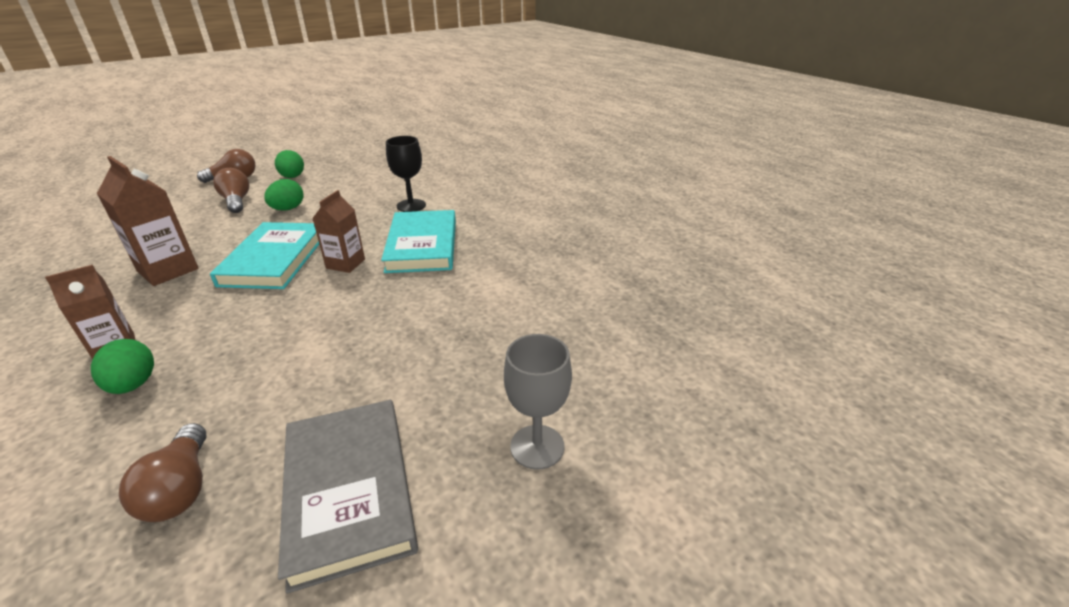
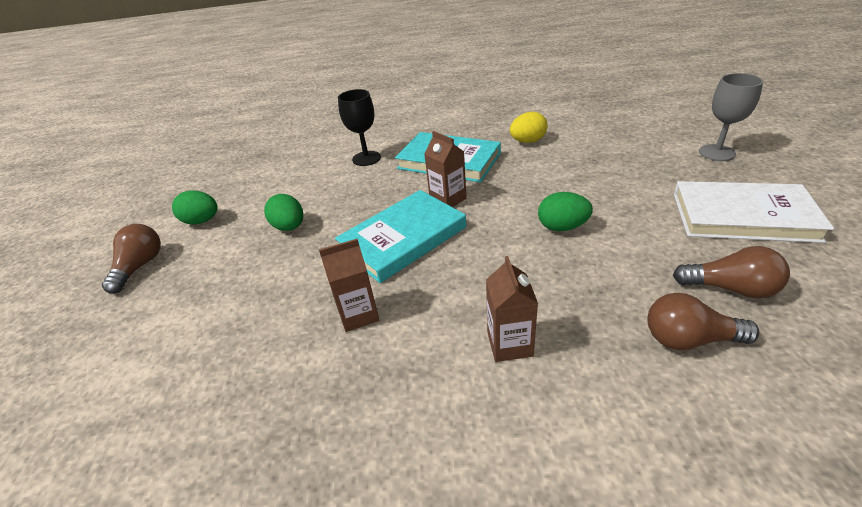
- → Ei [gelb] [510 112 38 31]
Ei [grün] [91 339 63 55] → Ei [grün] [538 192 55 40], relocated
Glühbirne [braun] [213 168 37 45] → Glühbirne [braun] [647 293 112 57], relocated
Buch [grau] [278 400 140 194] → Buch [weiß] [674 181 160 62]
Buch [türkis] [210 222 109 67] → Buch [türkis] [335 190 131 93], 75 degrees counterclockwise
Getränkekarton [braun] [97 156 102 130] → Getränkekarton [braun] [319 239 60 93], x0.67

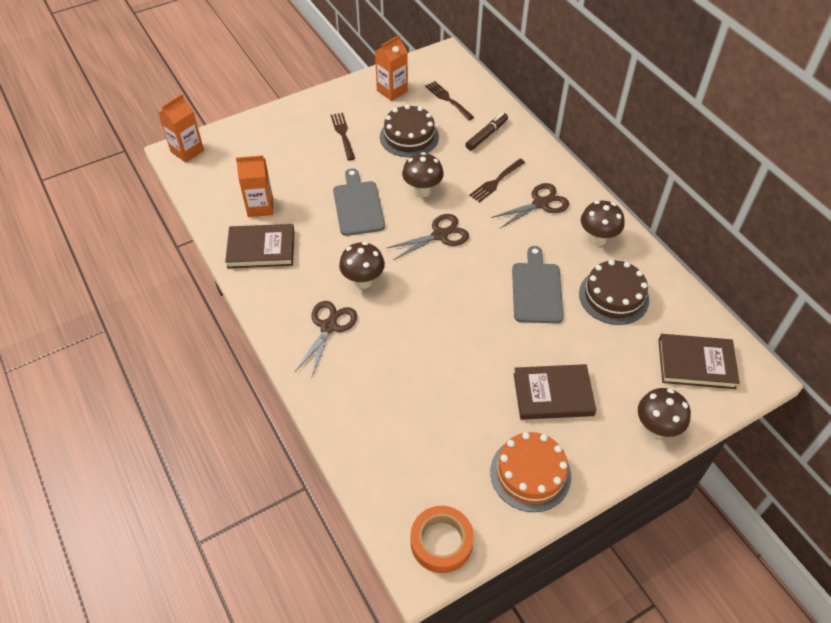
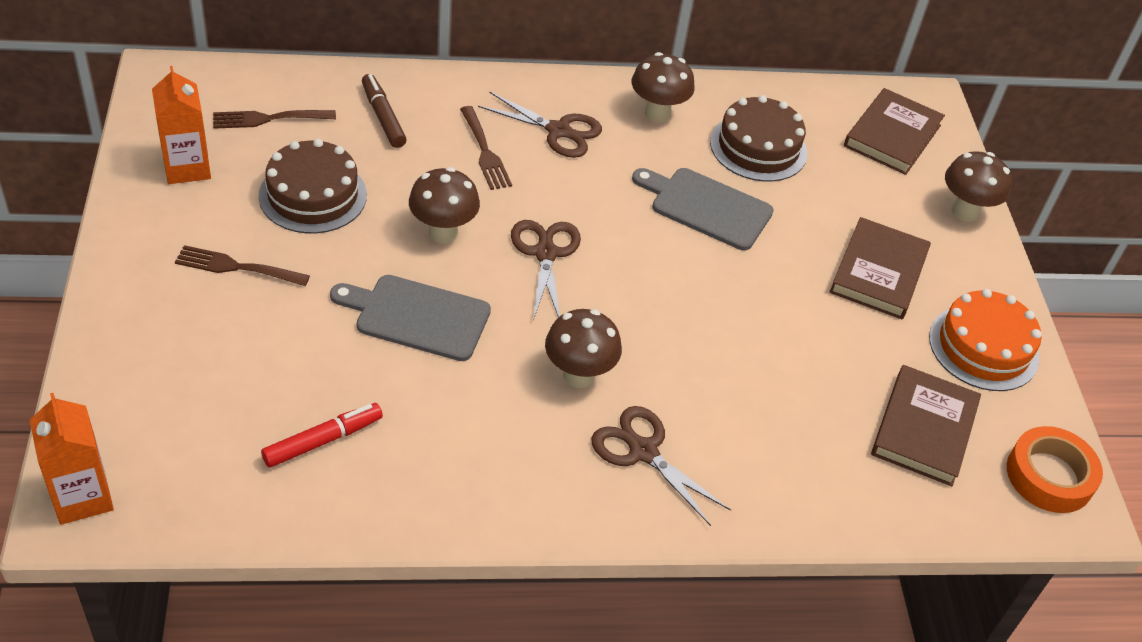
Buch [braun] [225 224 69 44] → Buch [braun] [871 365 110 121], relocated
Getränkekarton [orange] [236 155 37 62] → Filzstift [rot] [261 403 122 65]
Schere [braun] [491 183 78 45] → Schere [braun] [478 91 124 67], 120 degrees clockwise

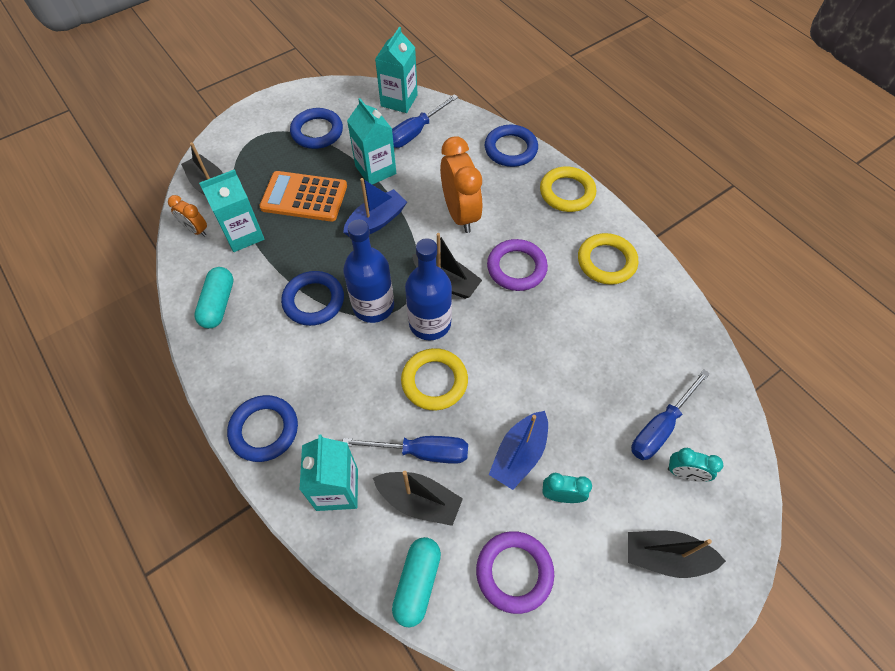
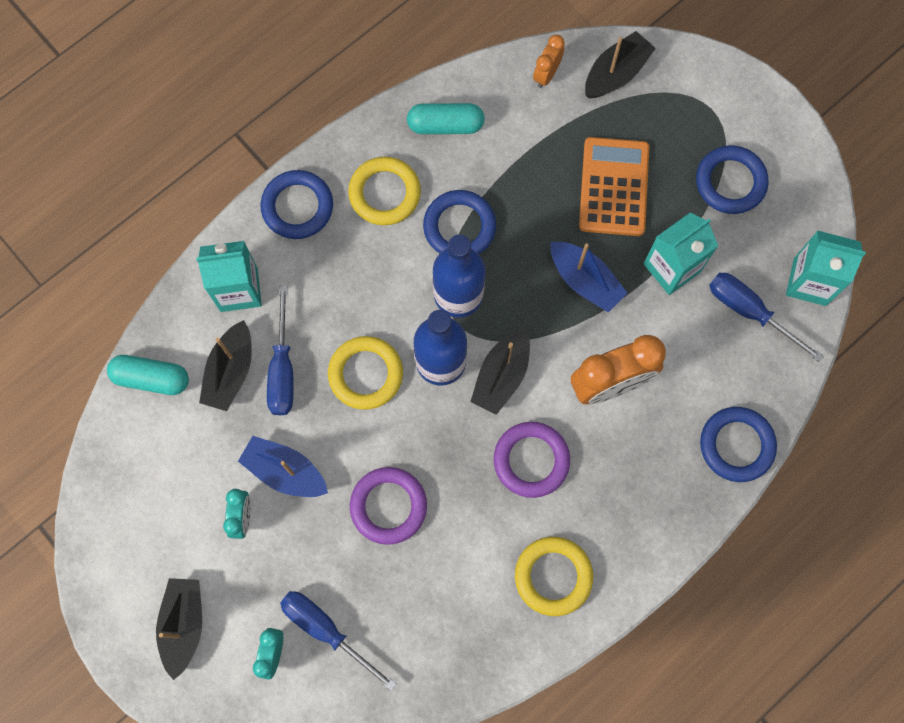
Getränkekarton [türkis] [199 169 66 83] → -
Ring [lila] [476 531 78 83] → Ring [lila] [350 467 77 78], relocated
Ring [gelb] [540 167 56 45] → Ring [gelb] [348 157 73 68], relocated

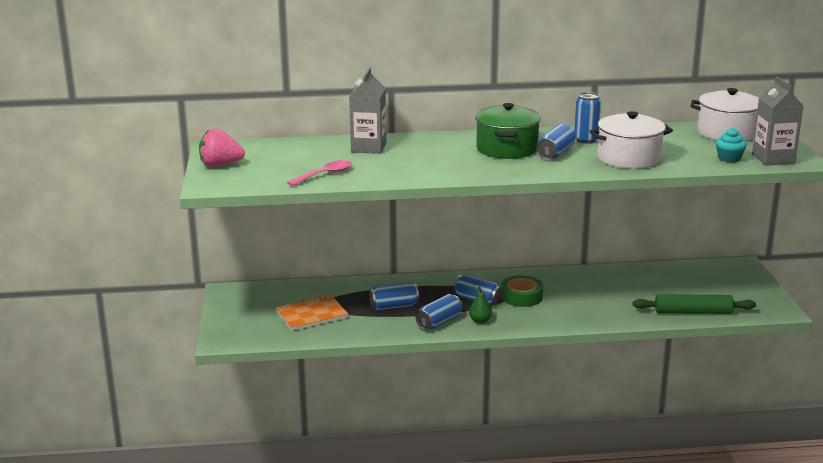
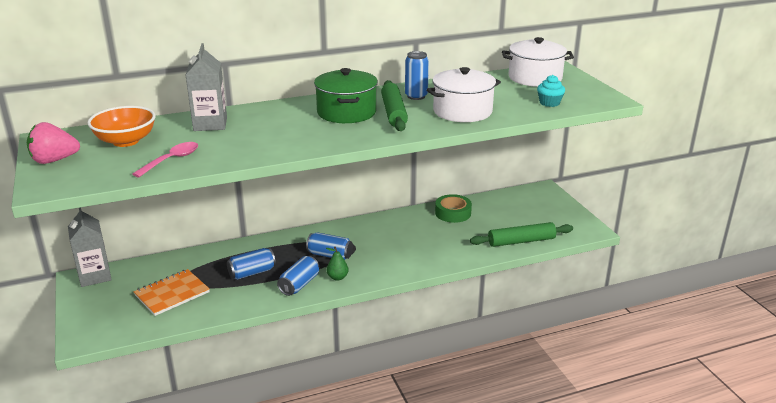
- → Schüssel [orange] [88 106 68 41]
Klebeband [grün] [501 275 42 32] → Klebeband [grün] [435 194 37 29], relocated
Getränkekarton [grau] [752 77 51 89] → Getränkekarton [grau] [68 207 44 80], relocated
Dose [blau] [537 124 39 35] → Nudelholz [grün] [381 80 27 51]

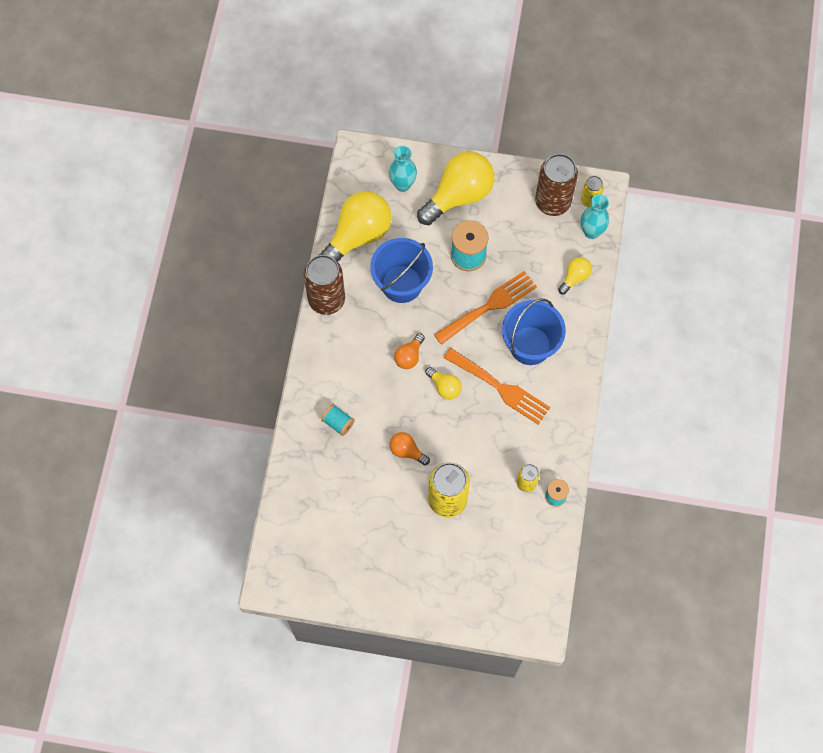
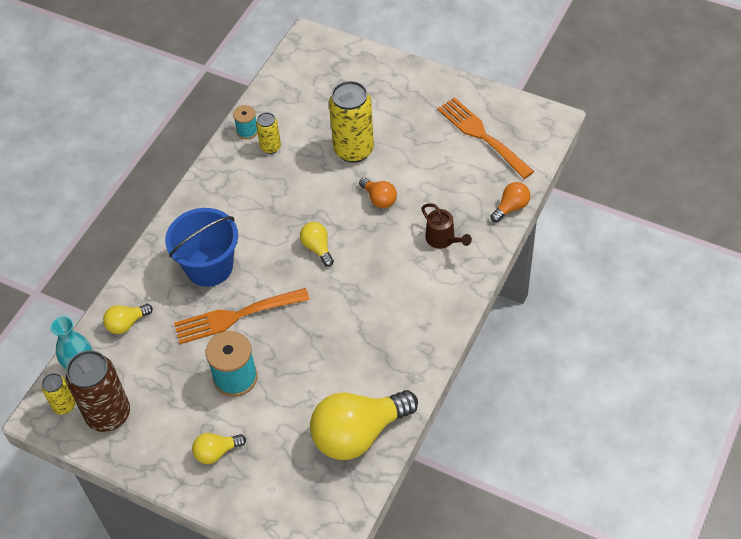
Dose [braun] [304 255 41 60] → -
Eimer [blau] [370 238 63 65] → -
Vase [türkis] [389 146 28 46] → -
Glühbirne [orange] [394 333 31 36] → Glühbirne [orange] [490 182 40 40], relocated
Gabel [orange] [444 348 106 77] → Gabel [orange] [437 97 97 82], relocated
Garnrolle [türkis] [321 404 34 32] → Gießkanne [braun] [421 203 51 46]
Glühbirne [gelb] [417 152 77 73] → Glühbirne [gelb] [192 433 54 31], x0.47

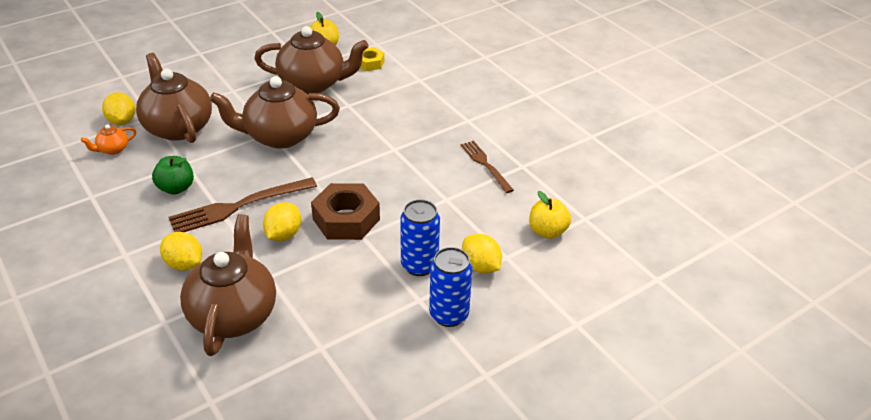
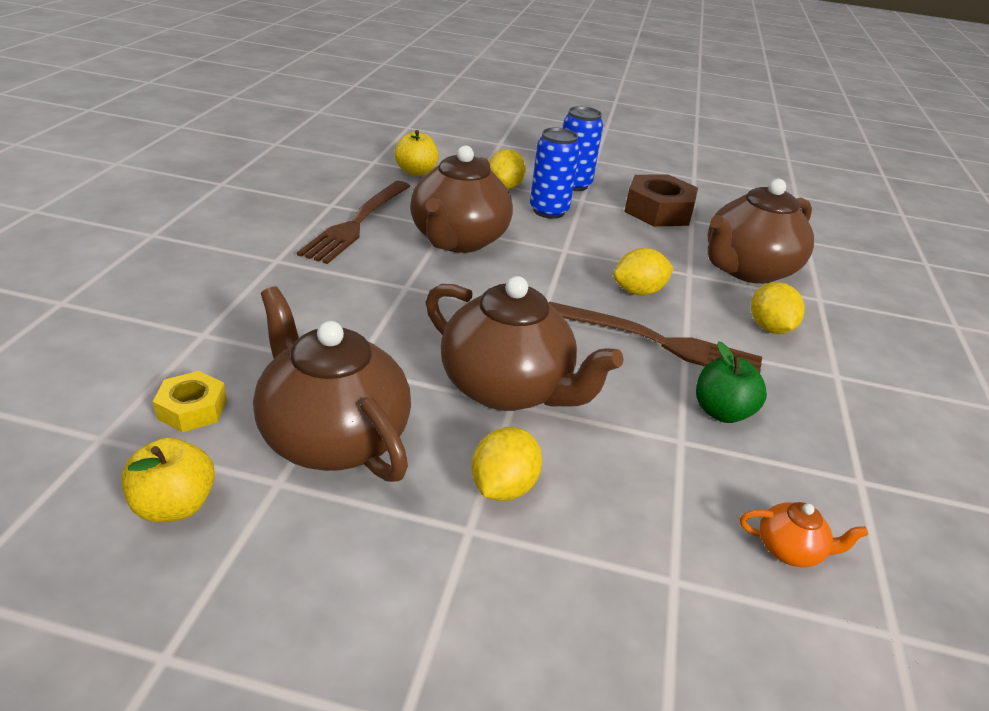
Zitrone [gelb] [102 92 33 33] → Zitrone [gelb] [471 427 71 74], relocated
Teekanne [braun] [136 53 76 90] → Teekanne [braun] [410 145 103 108], relocated
Sechskantmutter [braun] [311 183 69 57] → Sechskantmutter [braun] [624 174 74 53], relocated
Gabel [braun] [461 140 53 53] → Gabel [braun] [297 181 113 83], x1.59

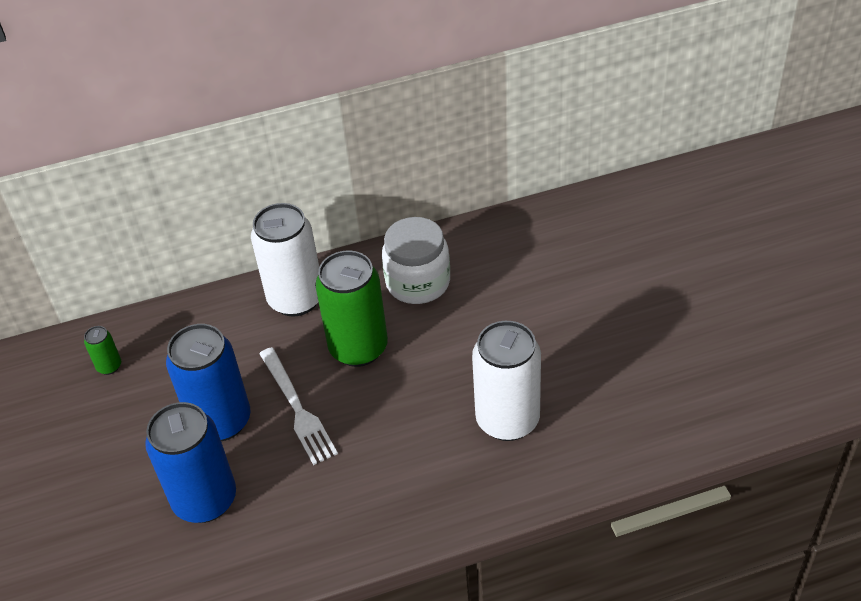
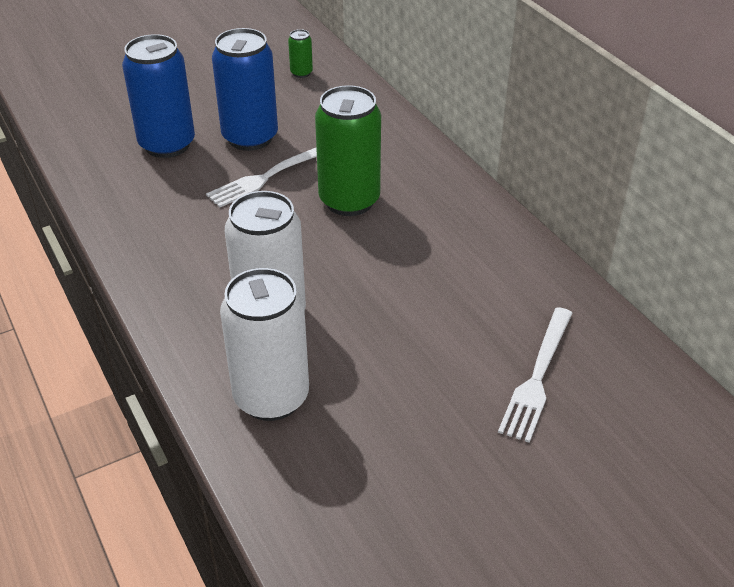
Einmachglas [weiß] [382 217 68 87] → -
- → Gabel [weiß] [498 307 75 136]
Dose [weiß] [251 203 68 114] → Dose [weiß] [220 268 89 153], relocated

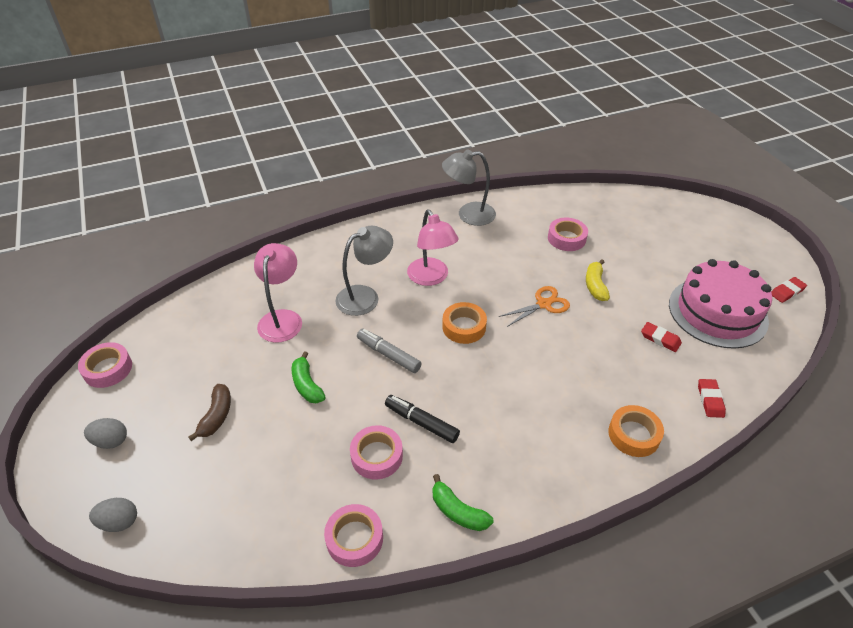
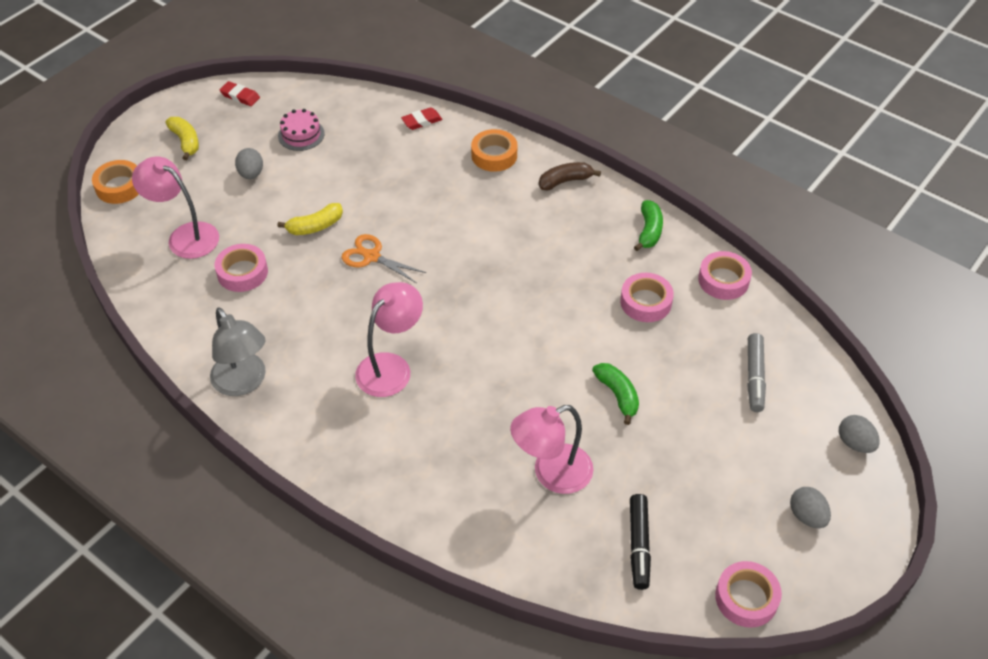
Lampe [grau] [335 226 58 90] → -
Radiergummi [rot] [641 322 41 30] → -
- → Lampe [rosa] [132 156 87 103]
- → Banane [gelb] [166 117 33 43]
- → Ei [grau] [235 148 28 31]
Banane [braun] [188 384 43 57] → Banane [braun] [539 162 62 29], relocated
Filzstift [grau] [357 329 65 44] → Filzstift [grau] [747 333 19 79], relocated
Filzstift [schwarz] [385 395 75 48] → Filzstift [schwarz] [630 494 21 96], relocated
Klebeband [orange] [442 302 45 42] → Klebeband [orange] [92 160 47 44], relocated
Banane [grün] [292 351 34 52] → Banane [grün] [592 363 47 62], 60 degrees counterclockwise
Kuchen [rosa] [669 259 103 90] → Kuchen [rosa] [278 109 47 42], x0.46

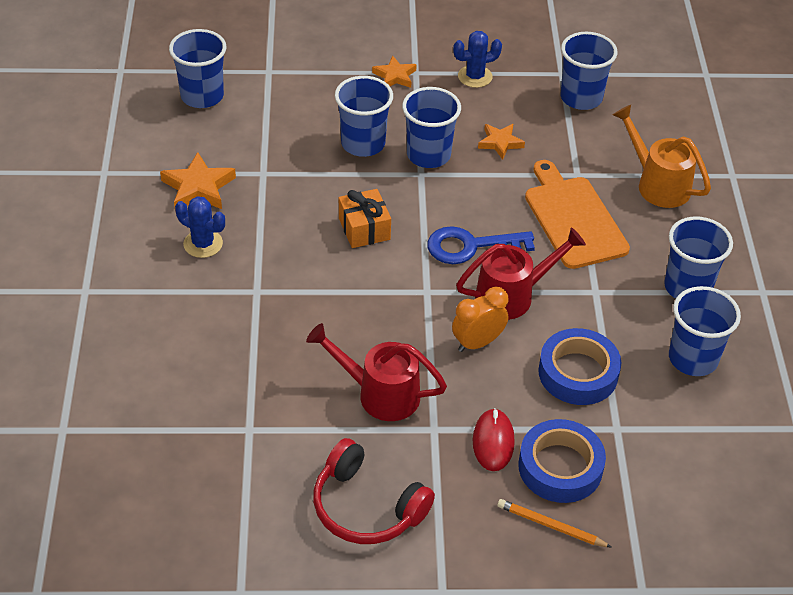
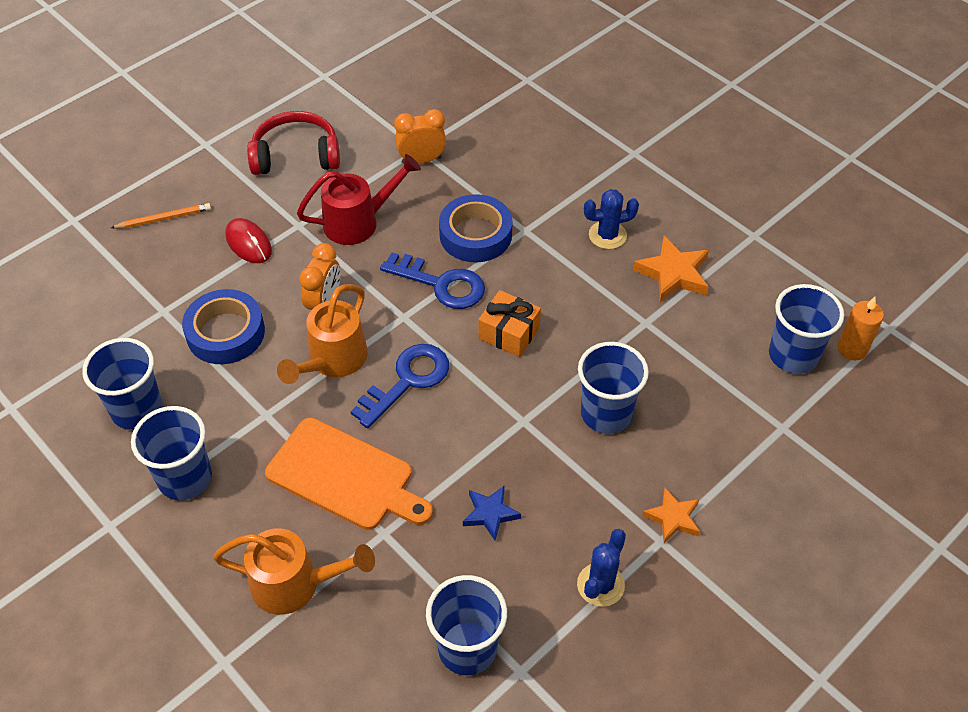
Becher [blau] [402 87 59 81] → -
- → Schlüssel [blau] [380 252 105 57]
- → Wecker [orange] [394 109 52 55]
- → Kerze [orange] [838 297 46 63]
Klebeband [blau] [518 419 88 84] → Klebeband [blau] [439 194 74 68], relocated
Gießkanne [rot] [456 228 130 92] → Gießkanne [orange] [277 284 91 100]
Stern [orange] [478 124 47 36] → Stern [blau] [463 485 58 56]

